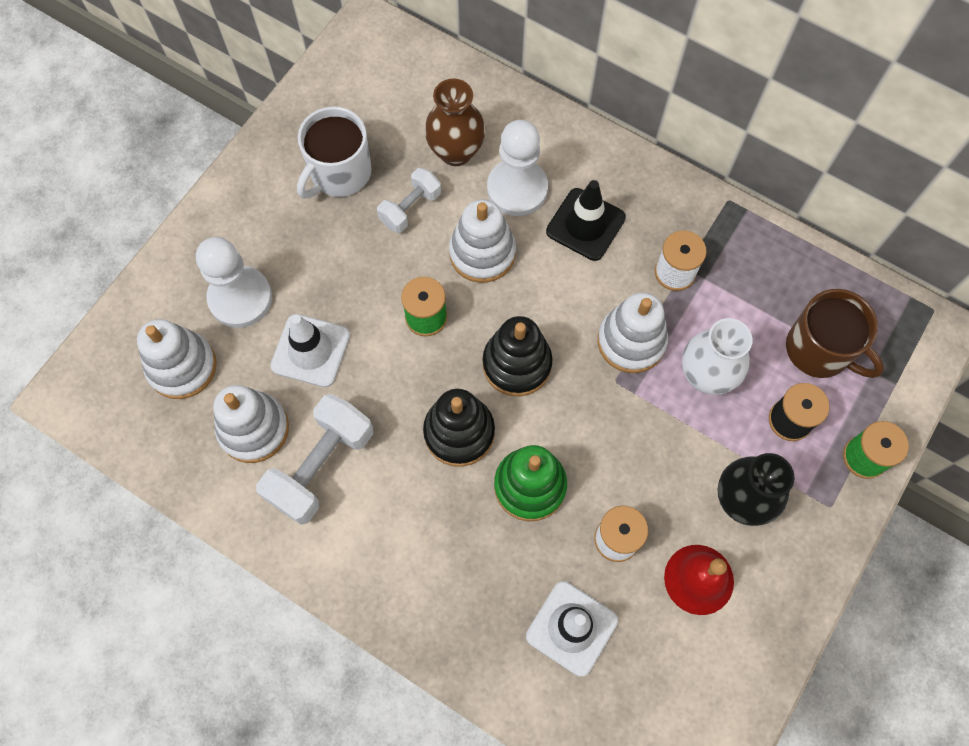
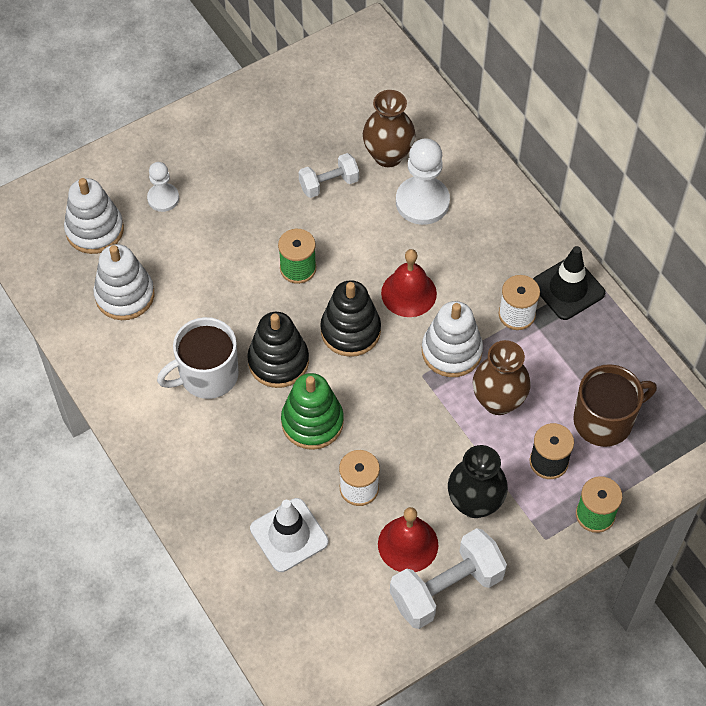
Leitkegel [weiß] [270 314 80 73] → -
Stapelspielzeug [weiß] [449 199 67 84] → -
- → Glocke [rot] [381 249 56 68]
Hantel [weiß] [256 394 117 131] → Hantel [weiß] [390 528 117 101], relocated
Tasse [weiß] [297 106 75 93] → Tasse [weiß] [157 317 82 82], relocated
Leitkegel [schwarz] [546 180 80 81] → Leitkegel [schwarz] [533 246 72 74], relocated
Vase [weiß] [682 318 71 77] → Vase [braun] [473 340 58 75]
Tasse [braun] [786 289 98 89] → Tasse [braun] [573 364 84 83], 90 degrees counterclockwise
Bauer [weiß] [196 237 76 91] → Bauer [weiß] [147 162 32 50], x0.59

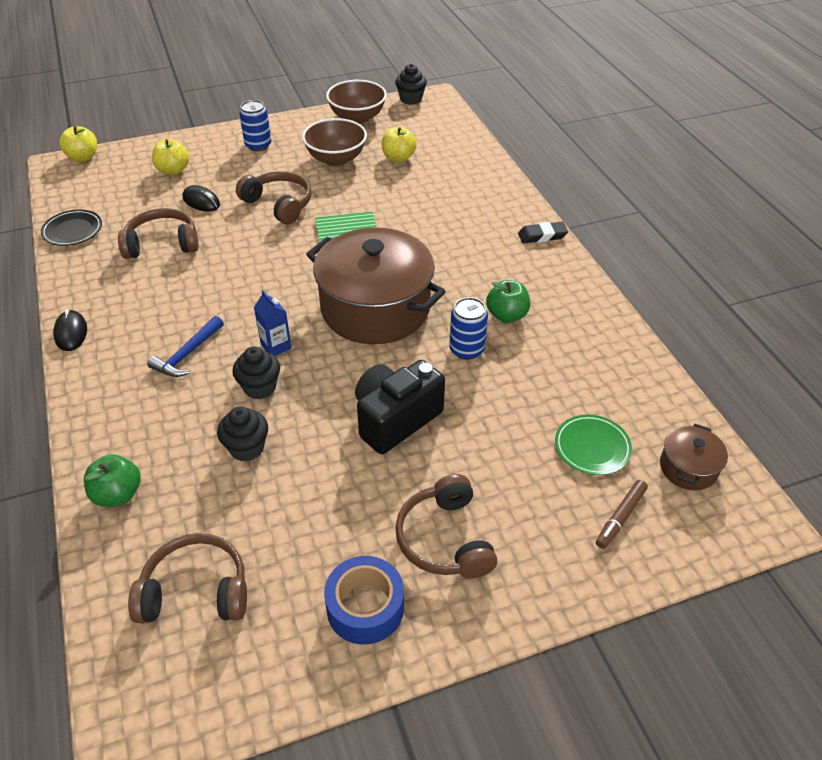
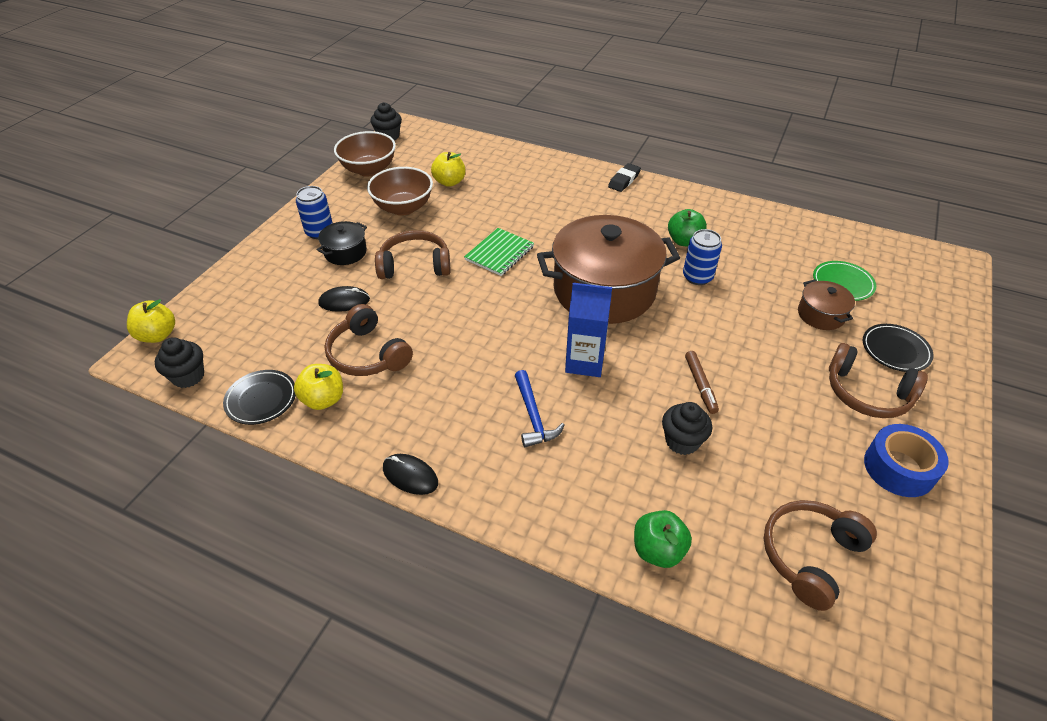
Kamera [schwarz] [355 360 90 94] → -
- → Kochtopf [schwarz] [317 221 50 44]
- → Teller [schwarz] [863 324 70 48]
Apfel [gelb] [152 139 37 36] → Apfel [gelb] [294 364 49 46], relocated
Muffin [schwarz] [232 347 48 52] → Muffin [schwarz] [155 337 49 51], relocated
Filzstift [braun] [596 480 52 69] → Filzstift [braun] [685 351 34 63], relocated
Kochtopf [braun] [660 424 68 66] → Kochtopf [braun] [798 279 57 51], relocated
Kopfhörer [braun] [118 208 80 51] → Kopfhörer [braun] [324 304 89 72], 75 degrees counterclockwise
Getränkekarton [blau] [254 290 37 66] → Getränkekarton [blau] [565 283 47 94], x1.56

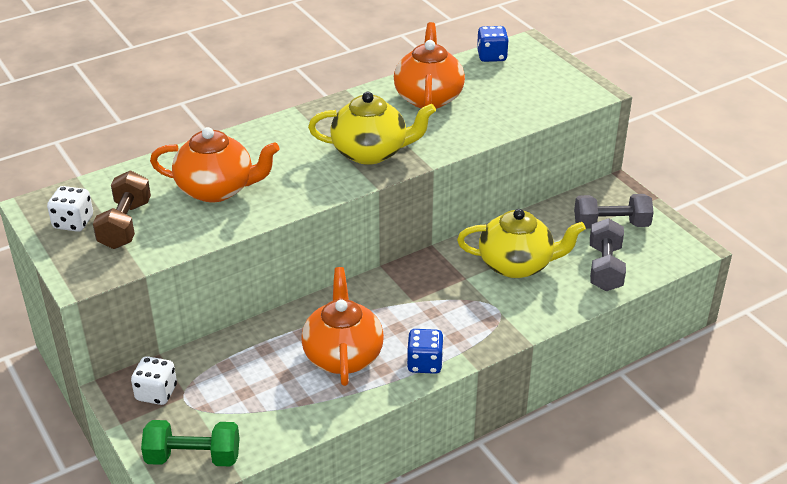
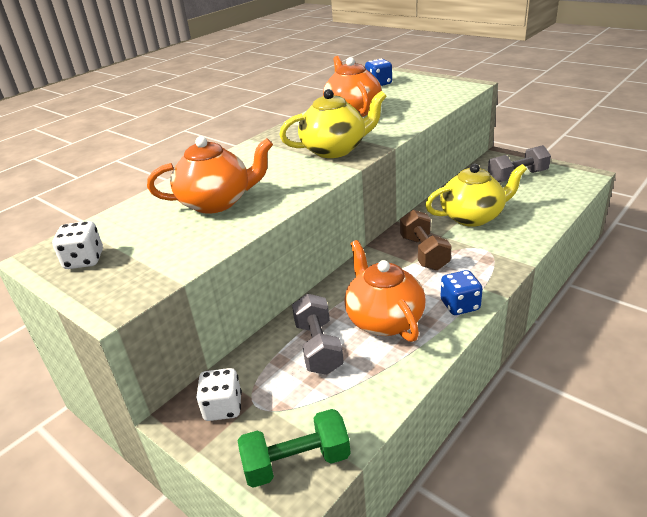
Hantel [braun] [93 171 58 78] → Hantel [braun] [400 209 51 61], relocated
Hantel [grau] [590 218 36 73] → Hantel [grau] [292 293 52 82], relocated

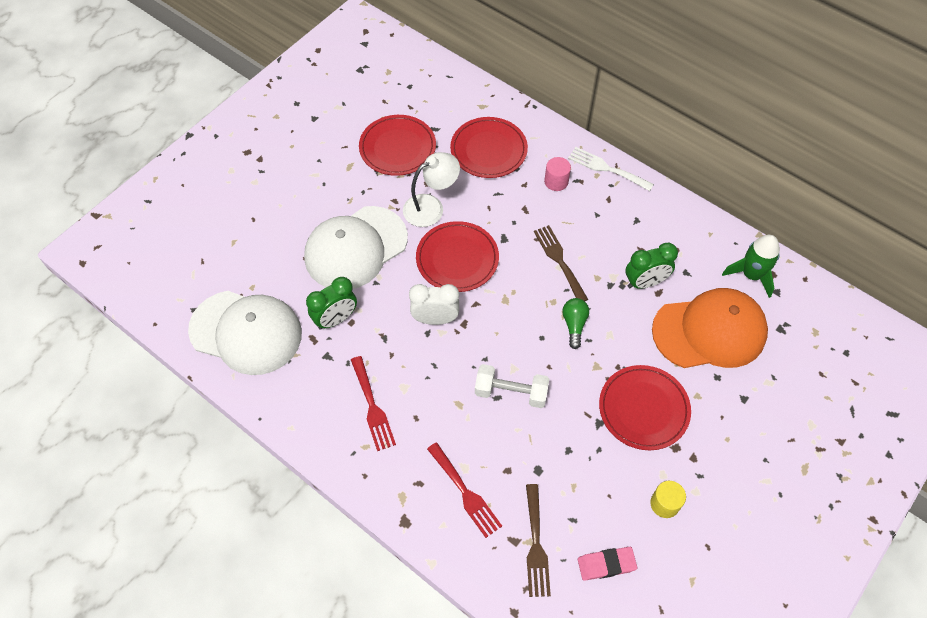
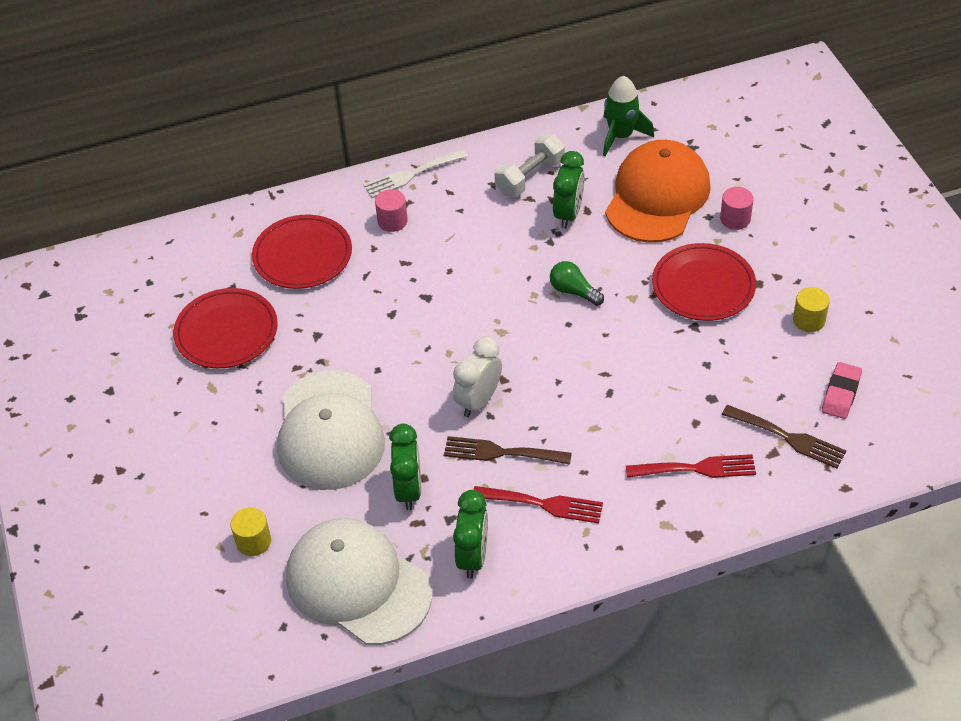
Lampe [weiß] [403 152 57 75] → -
Teller [rot] [416 221 83 71] → -
- → Vollzylinder [gelb] [230 507 41 49]
- → Wecker [grün] [453 490 35 89]
- → Vollzylinder [rosa] [720 187 34 43]
Hantel [weiß] [475 364 74 44] → Hantel [weiß] [495 134 70 63], relocated
Gabel [braun] [534 225 54 76] → Gabel [braun] [444 436 128 29], relocated
Kappe [weiß] [188 291 114 84] → Kappe [weiß] [286 518 146 127], 105 degrees counterclockwise

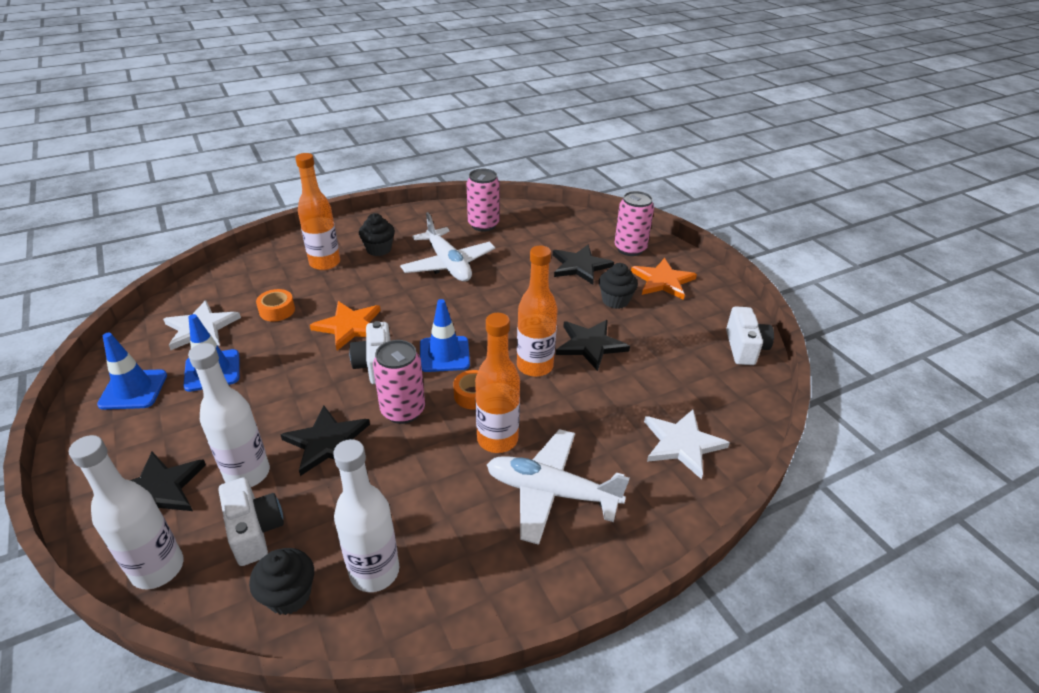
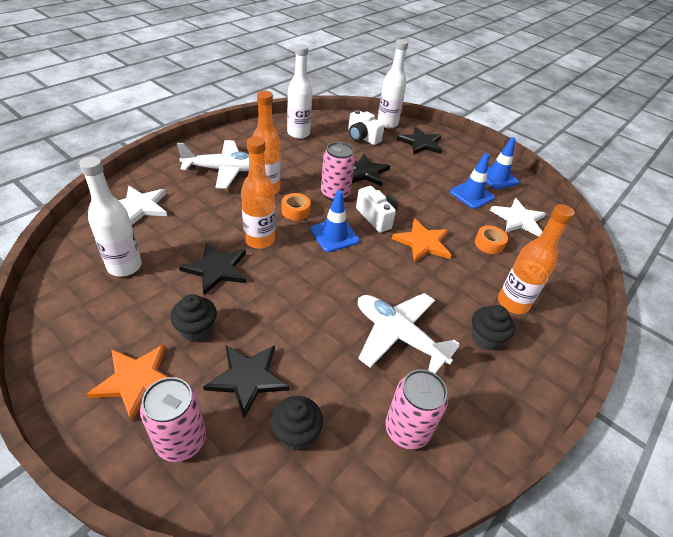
Kamera [weiß] [726 307 48 58] → -
Flasche [weiß] [188 343 82 144] → Flasche [weiß] [79 156 63 120], relocated
Muffin [schwarz] [249 548 65 67] → Muffin [schwarz] [271 396 52 55], relocated

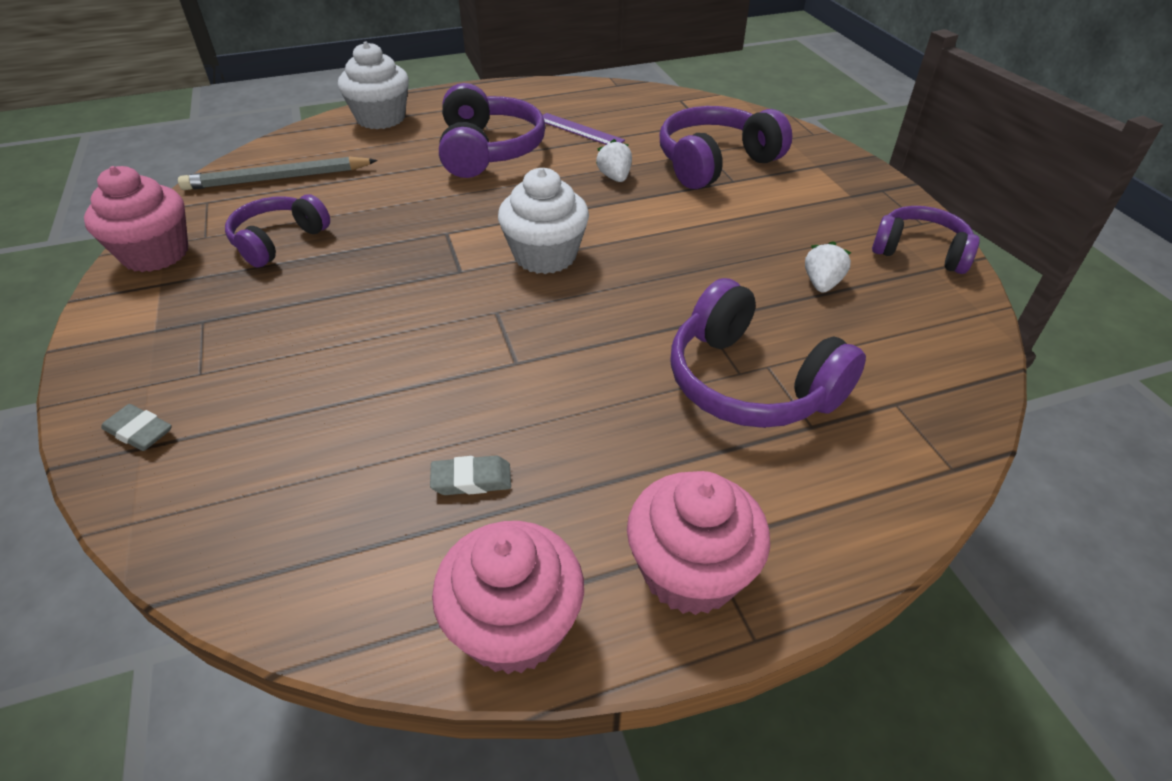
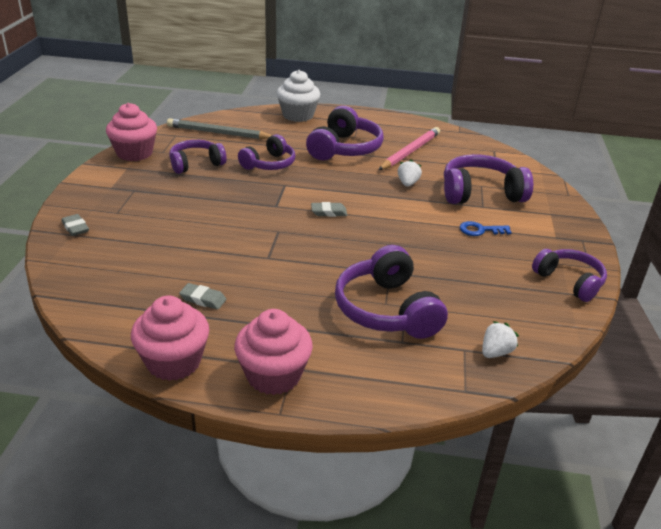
- → Kopfhörer [lila] [238 134 58 36]
- → Schlüssel [blau] [459 221 53 15]
Erdbeere [weiß] [805 241 47 52] → Erdbeere [weiß] [482 321 37 37], relocated
Muffin [weiß] [498 168 91 106] → Radiergummi [grau] [311 202 36 15]
Lineal [lila] [543 113 82 32] → Bleistift [rosa] [378 127 62 43]

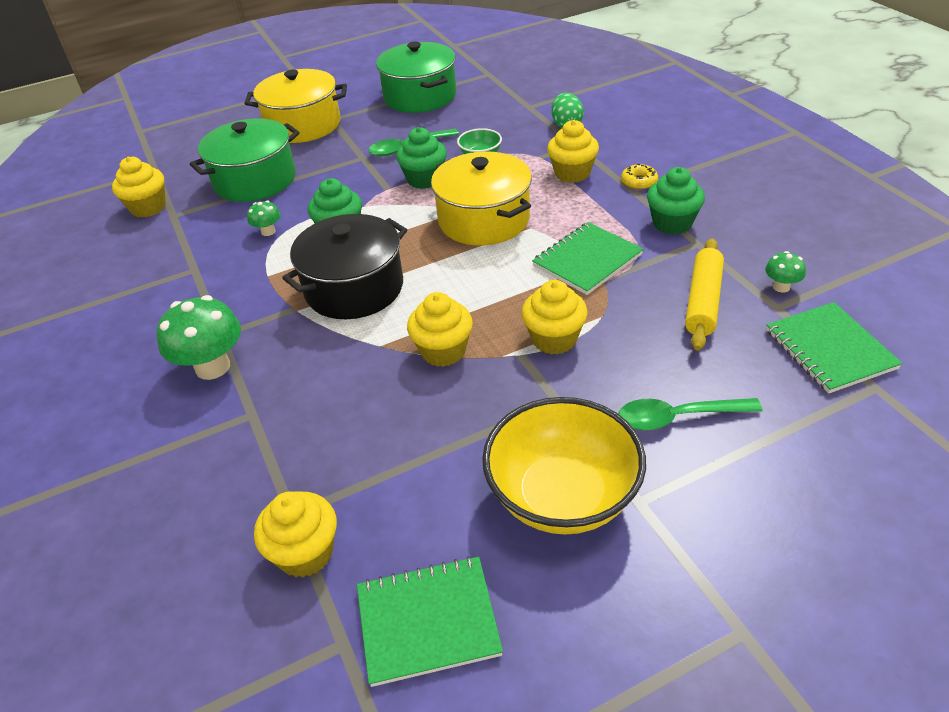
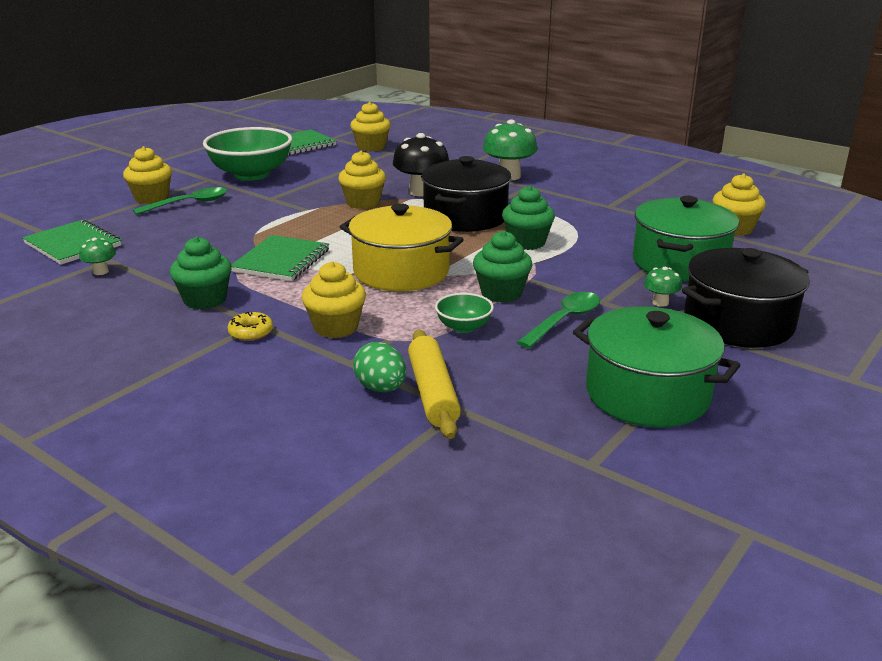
- → Pilz [schwarz] [393 133 56 64]
Pilz [grün] [247 201 34 35] → Pilz [grün] [644 267 38 40], relocated
Muffin [gelb] [522 280 66 75] → Muffin [gelb] [123 146 49 58], relocated
Nudelholz [gelb] [685 238 39 112] → Nudelholz [gelb] [408 329 53 110], relocated
Kochtopf [gelb] [244 69 103 74] → Kochtopf [schwarz] [682 248 128 100]
Schüssel [gelb] [482 397 164 138] → Schüssel [grün] [203 127 89 54]

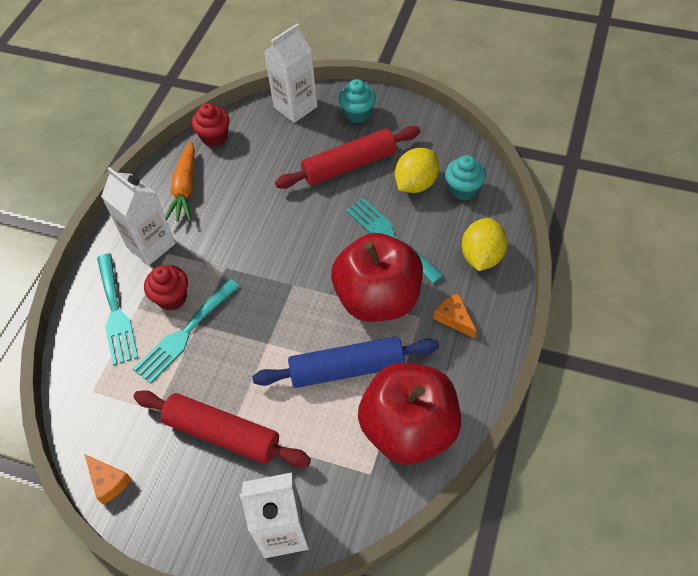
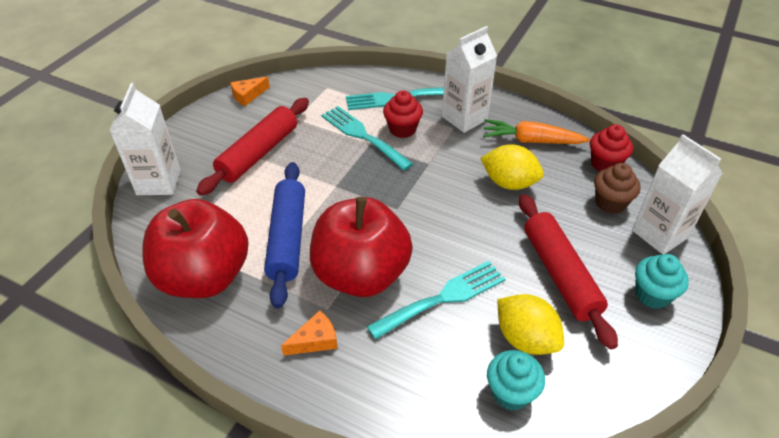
- → Muffin [braun] [594 163 47 51]
Zitrone [gelb] [462 218 45 53] → Zitrone [gelb] [480 144 64 46], relocated

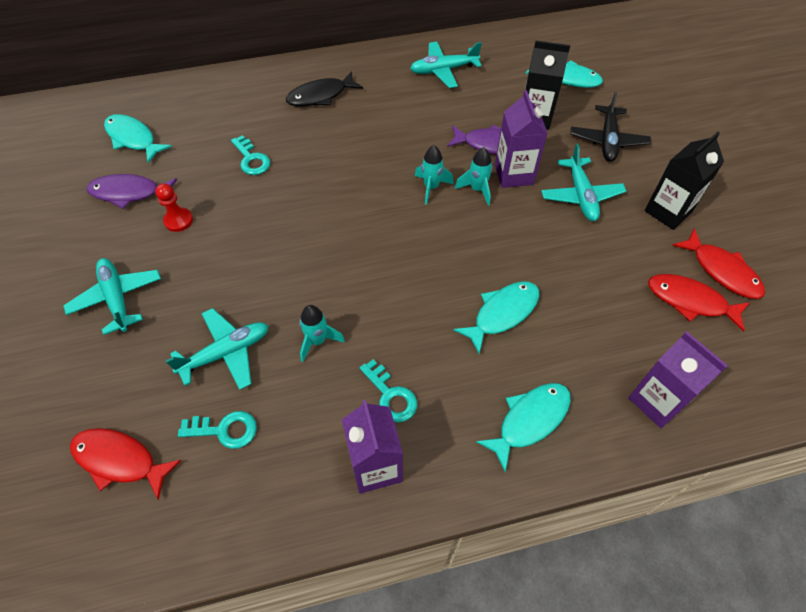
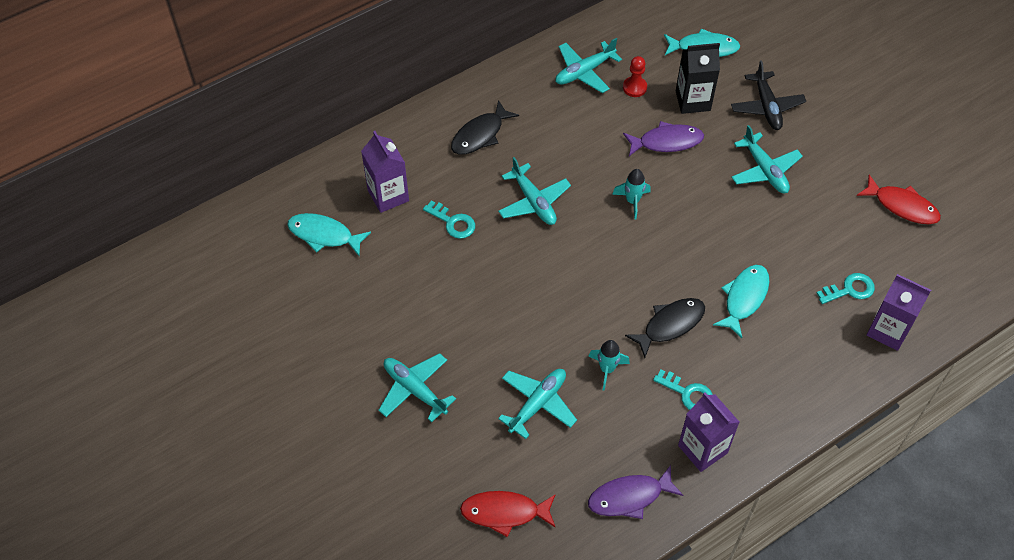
Rakete [türkis] [455 147 38 59] → -
Fisch [türkis] [476 383 95 89] → -
Getränkekarton [schwarz] [644 132 80 98] → -
Fisch [rot] [648 274 102 58] → -
- → Flugzeug [türkis] [498 157 73 68]
- → Fisch [schwarz] [625 298 80 60]
Fisch [lila] [87 174 90 35] → Fisch [lila] [588 465 95 54], relocated
Bauer [rot] [155 183 38 49] → Bauer [rot] [623 56 24 41], relocated
Schlüssel [türkis] [178 411 79 38] → Schlüssel [türkis] [816 273 59 31], relocated
Getränkekarton [lila] [495 90 53 98] → Getränkekarton [lila] [361 131 48 82], relocated

